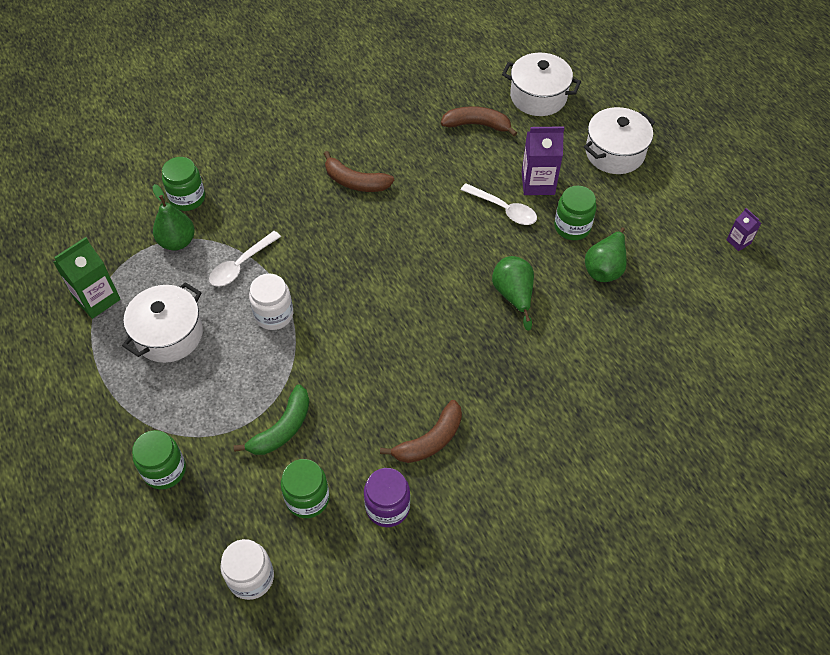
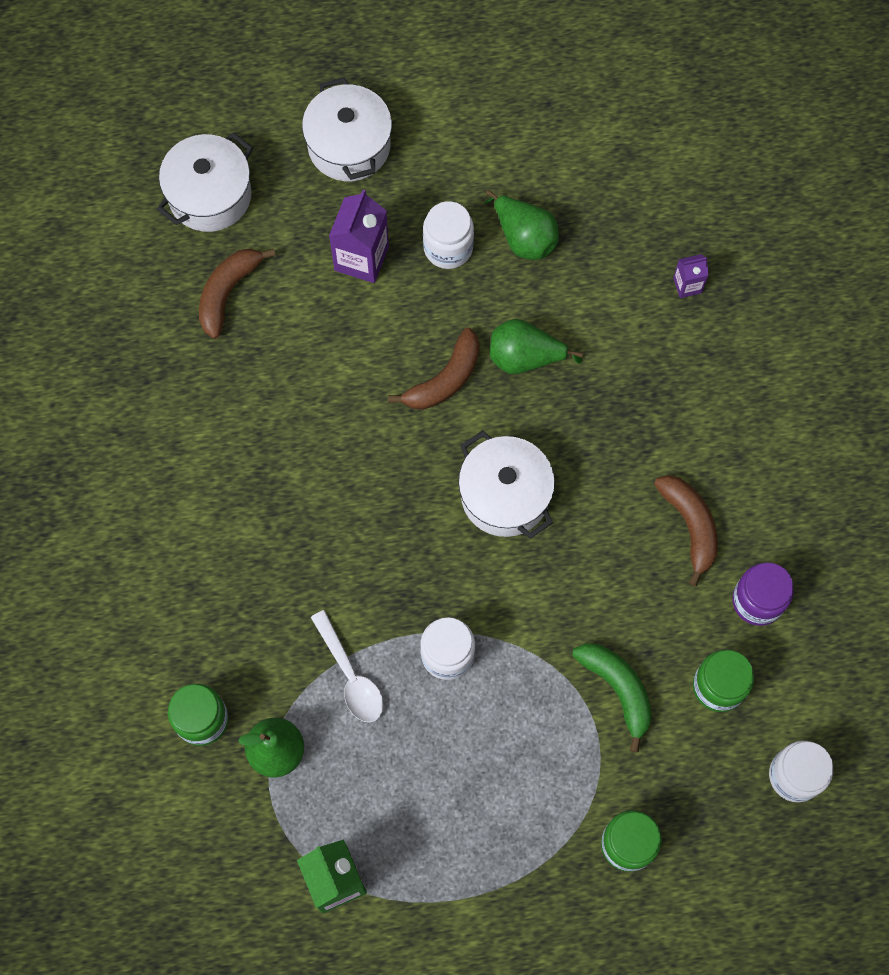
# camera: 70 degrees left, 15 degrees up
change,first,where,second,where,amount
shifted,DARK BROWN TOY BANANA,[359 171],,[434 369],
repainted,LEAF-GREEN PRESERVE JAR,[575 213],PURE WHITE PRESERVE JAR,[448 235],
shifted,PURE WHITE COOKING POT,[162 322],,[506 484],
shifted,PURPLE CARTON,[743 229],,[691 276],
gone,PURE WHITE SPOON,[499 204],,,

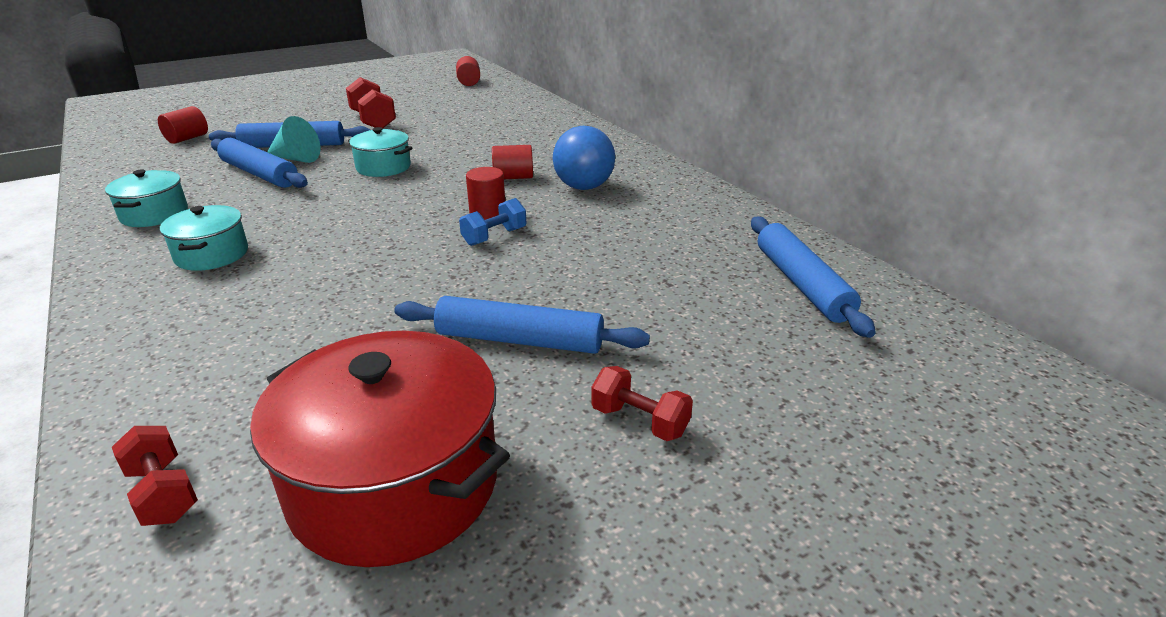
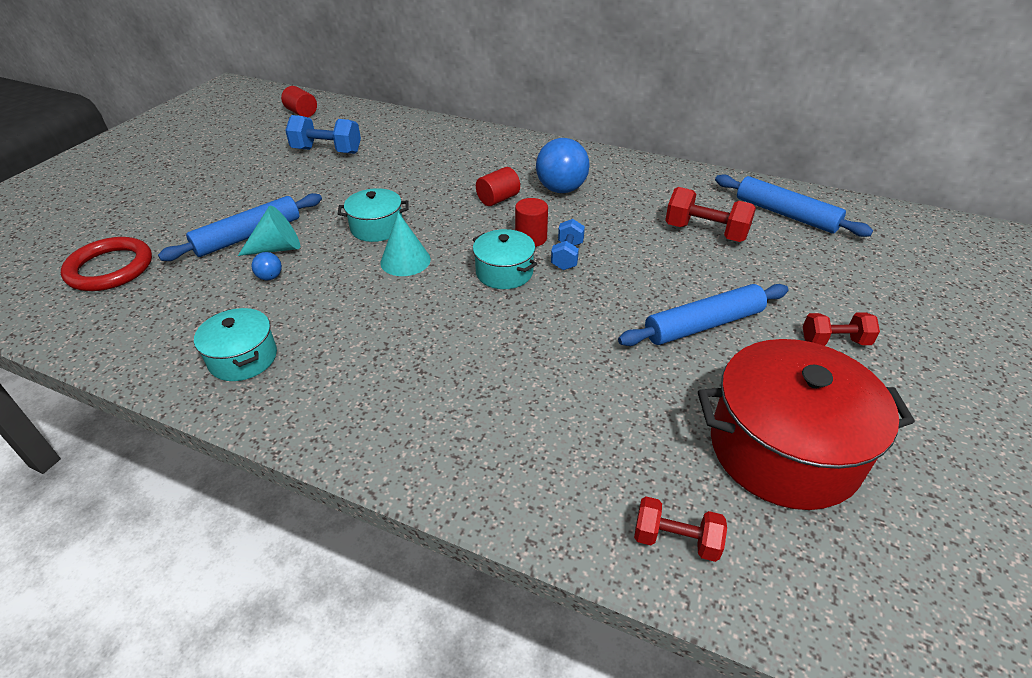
# camera: 35 degrees left, 10 degrees up
change,first,where,second,where,amount
swapped,SCARLET CYLINDER SHAPE,[183 125],SCARLET TORUS,[106 264],
swapped,BLUE DOUGH ROLLER,[259 163],BLUE BALL,[267 266],
new,,,BLUE DUMBBELL,[323 134],
new,,,AQUA CONE,[405 244],
shifted,AQUA COOKING POT,[204 238],,[505 259],
shifted,SCARLET DUMBBELL,[371 103],,[710 214],

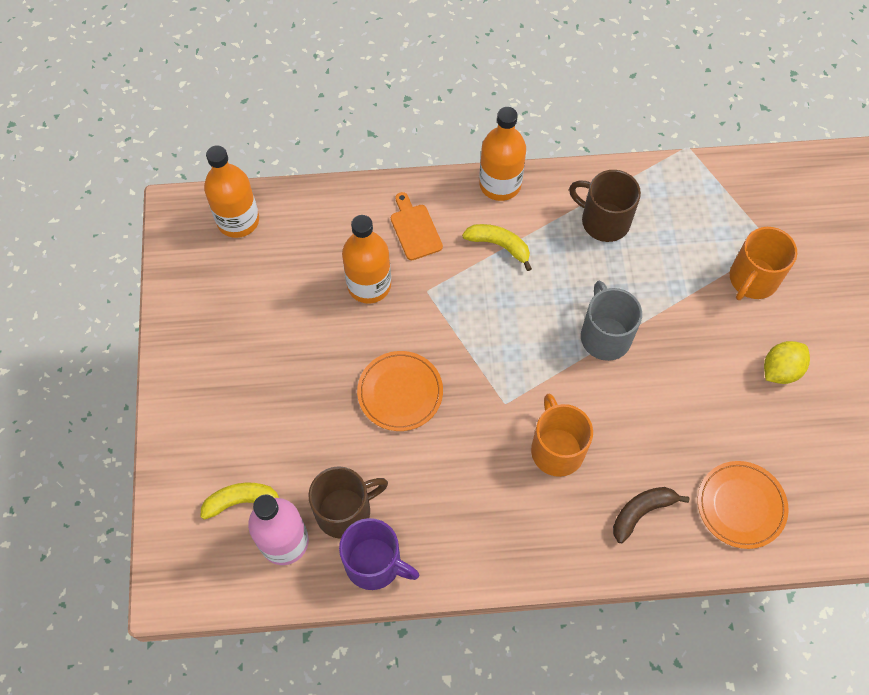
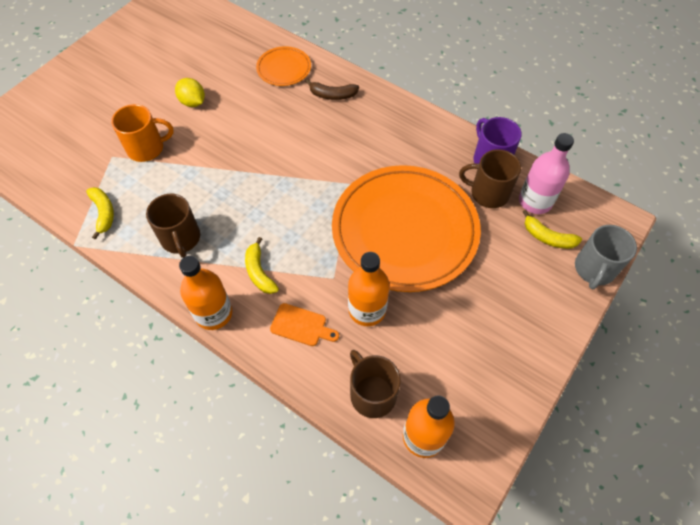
# camera: 140 degrees left, 5 degrees down
change,first,where,second,where,amount
new,,,BRIGHT YELLOW TOY BANANA,[100 213],
rotated,BRIGHT YELLOW LEMON,[787 362],,[190 92],45 degrees clockwise
rotated,BRIGHT ORANGE BREAD BOARD,[417 226],,[304 324],90 degrees counterclockwise
scaled,BRIGHT ORANGE FLAT DISH,[400 391],,[406 228],x2.25
new,,,DARK BROWN COFFEE MUG,[375 384],
shifted,ASH-GREY COFFEE MUG,[611 321],,[606 257],
gone,BRIGHT ORANGE COFFEE MUG,[562 435],,,

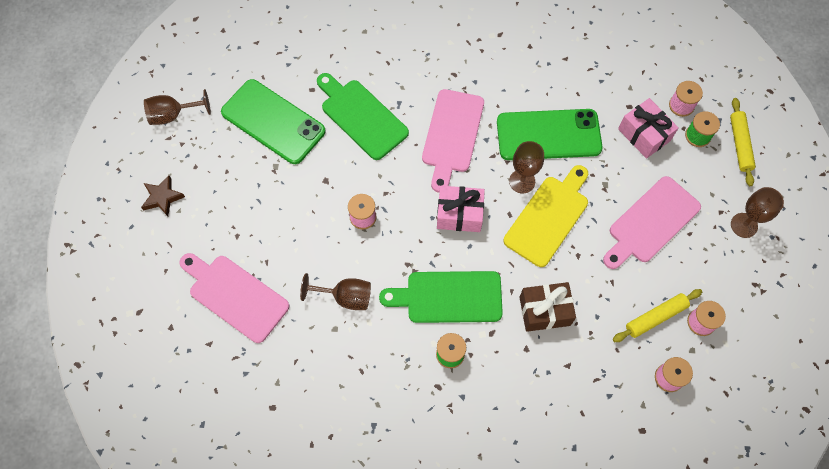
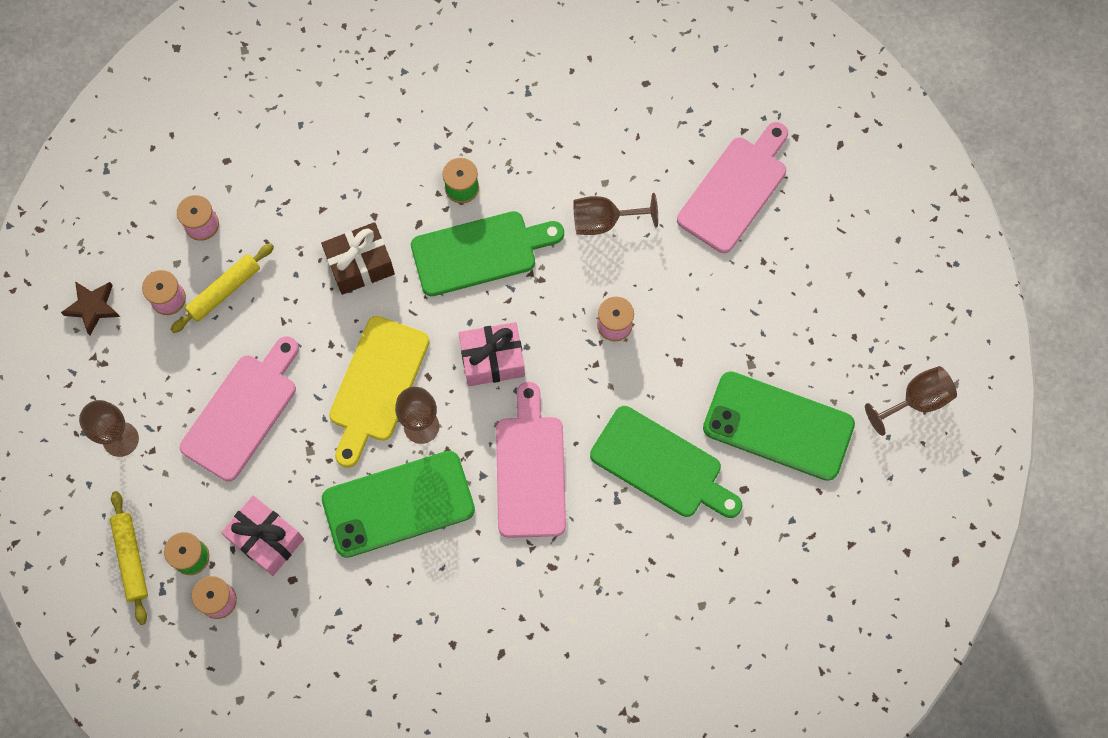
# camera: 165 degrees right, 5 degrees up
change,first,where,second,where,amount
shifted,DARK BROWN STAR,[163 195],,[90 308],
rotated,ROSE-PINK BREAD BOARD,[234 298],,[732 187],75 degrees counterclockwise

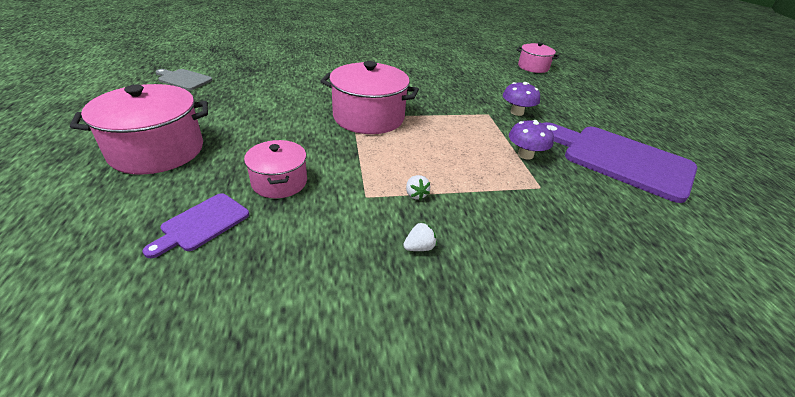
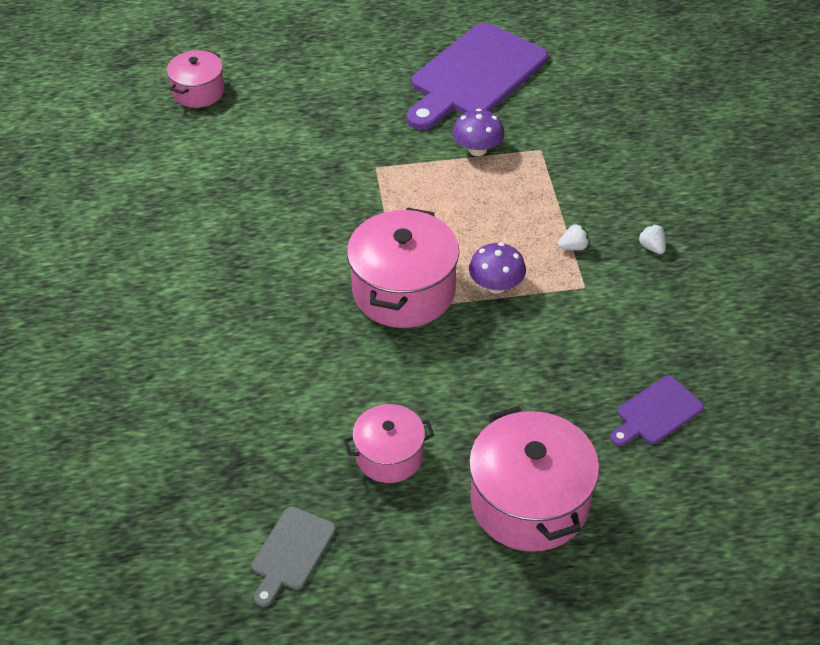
# camera: 85 degrees left, 10 degrees up
change,first,where,second,where,amount
shifted,ROSE-PINK COOKING POT,[275 169],,[389 443],
shifted,PURPLE MUSHROOM,[521 99],,[497 268],
rotated,PURPLE BREAD BOARD,[195 225],,[657 411],105 degrees clockwise

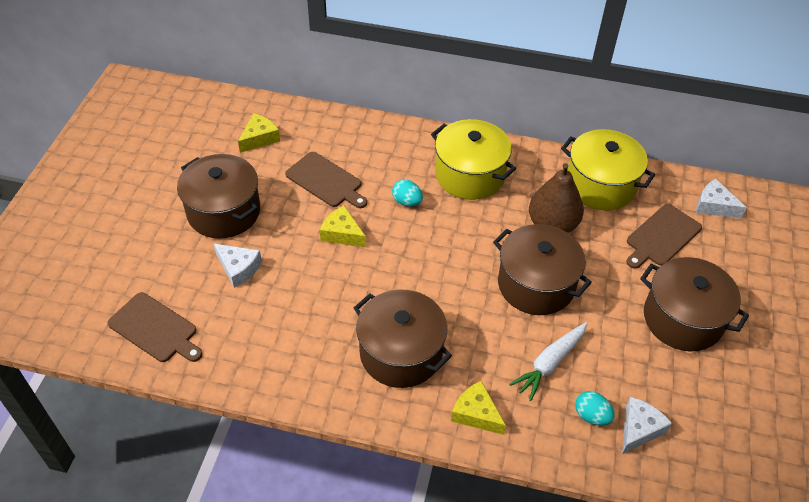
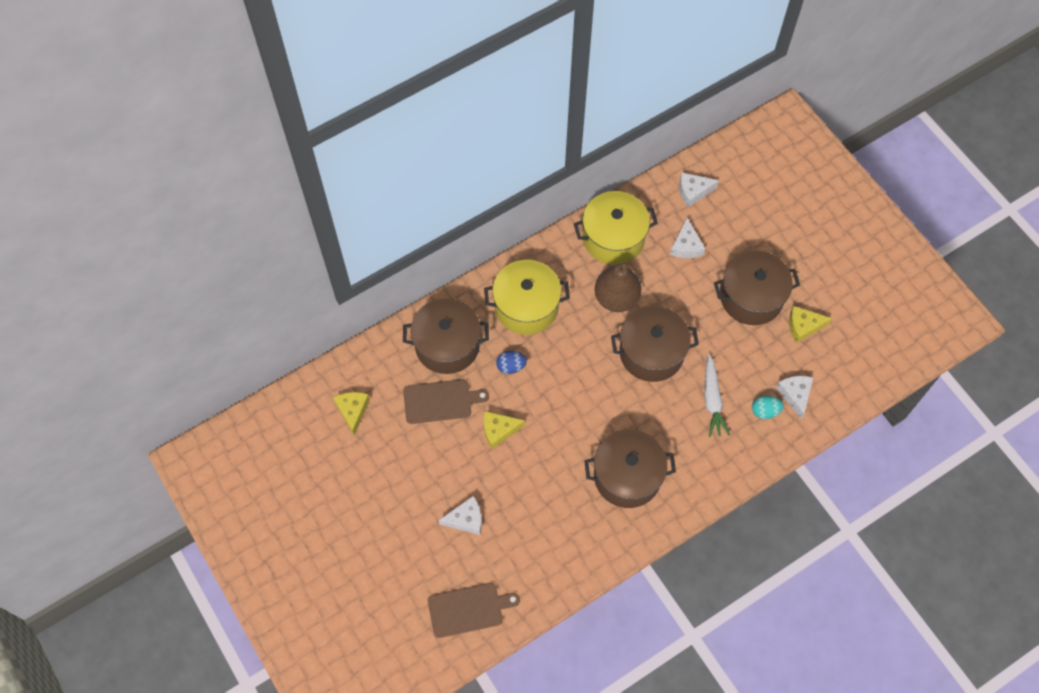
# camera: 45 degrees left, 15 degrees up
change,first,where,second,where,amount
shifted,DARK BROWN COOKING POT,[218 196],,[446 336],
repainted,AQUA TOY EGG,[407 193],BLUE TOY EGG,[511 362],
swapped,DARK BROWN BREAD BOARD,[664 236],PURE WHITE PIECE OF CHEESE,[687 238],
shifted,BRIGHT YELLOW PIECE OF CHEESE,[478 408],,[810 324],

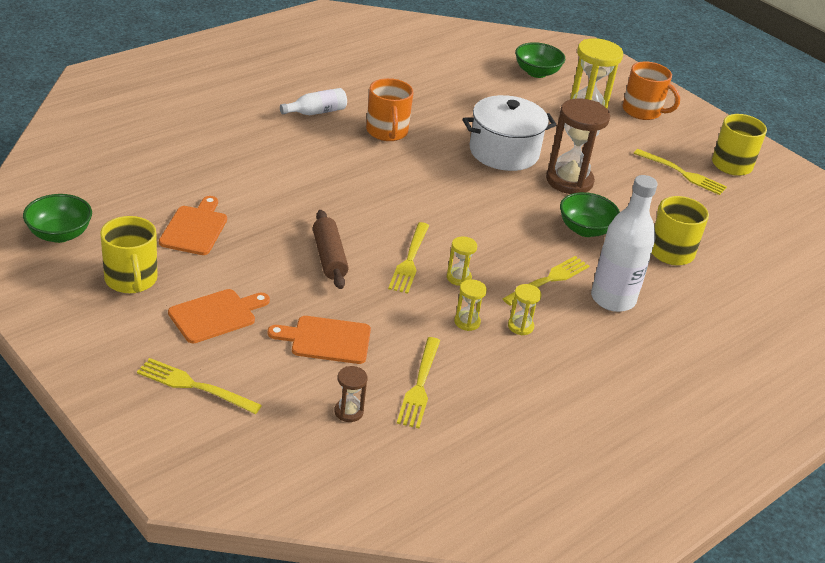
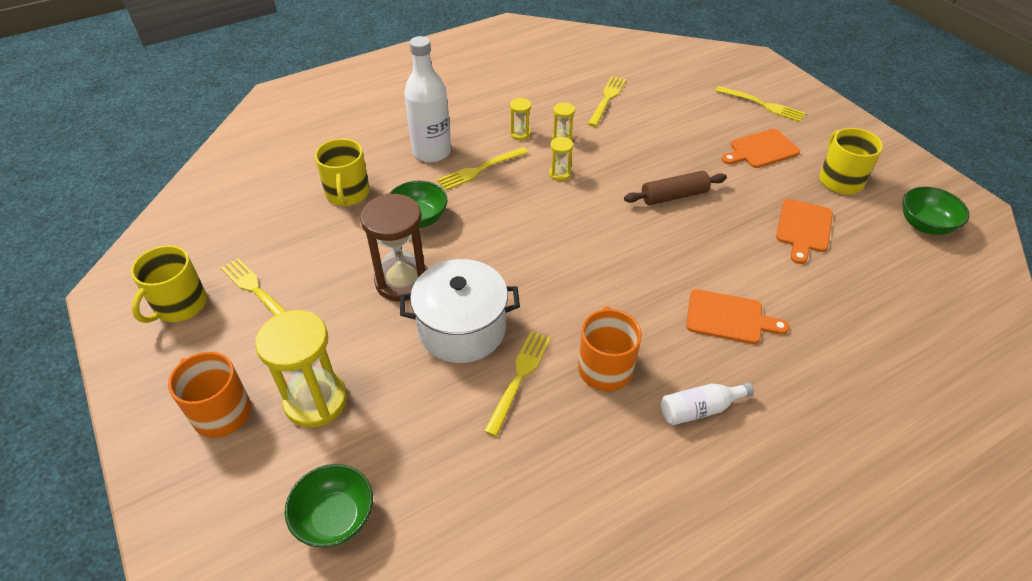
# camera: 165 degrees left, 10 degrees up
change,first,where,second,where,amount
shifted,BRIGHT YELLOW TABLE FORK,[408 258],,[517 384],
rotated,DARK BROWN DOUGH ROLLER,[331 249],,[675 188],75 degrees clockwise
shifted,BRIGHT ORANGE BREAD BOARD,[319 340],,[737 316],
gone,DARK BROWN HOURGLASS,[351 394],,,

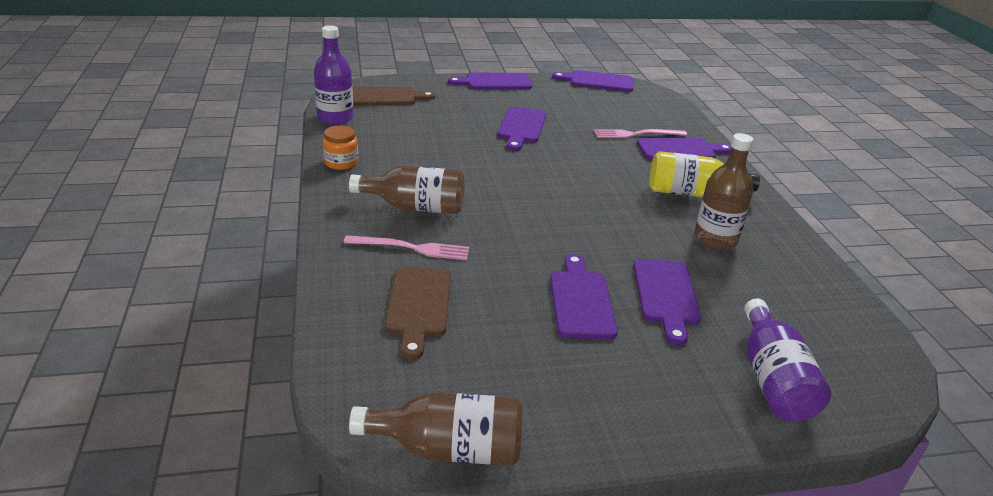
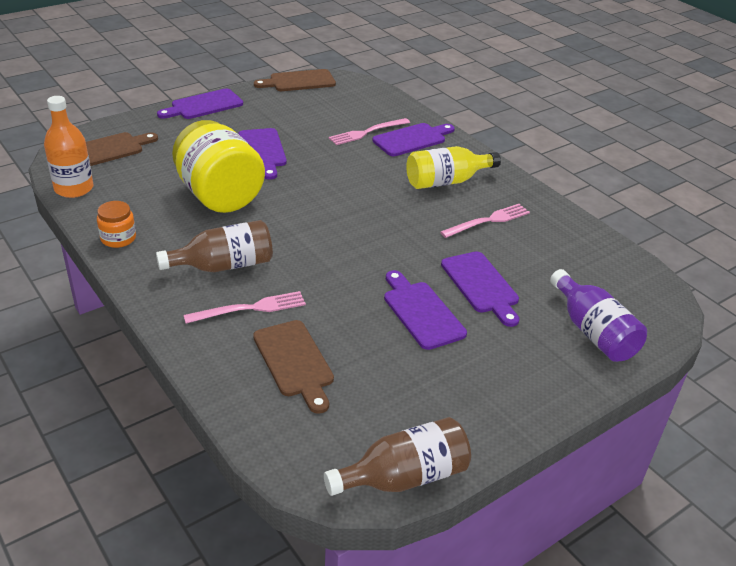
# camera: 25 degrees left, 5 degrees up
change,first,where,second,where,amount
repainted,PURPLE FLASK,[333 75],BRIGHT ORANGE FLASK,[69 147],
new,,,BRIGHT YELLOW PRESERVE JAR,[218 166],
repainted,PURPLE BREAD BOARD,[592 81],DARK BROWN BREAD BOARD,[295 80],
swapped,DARK BROWN FLASK,[723 191],ROSE-PINK TABLE FORK,[485 221],

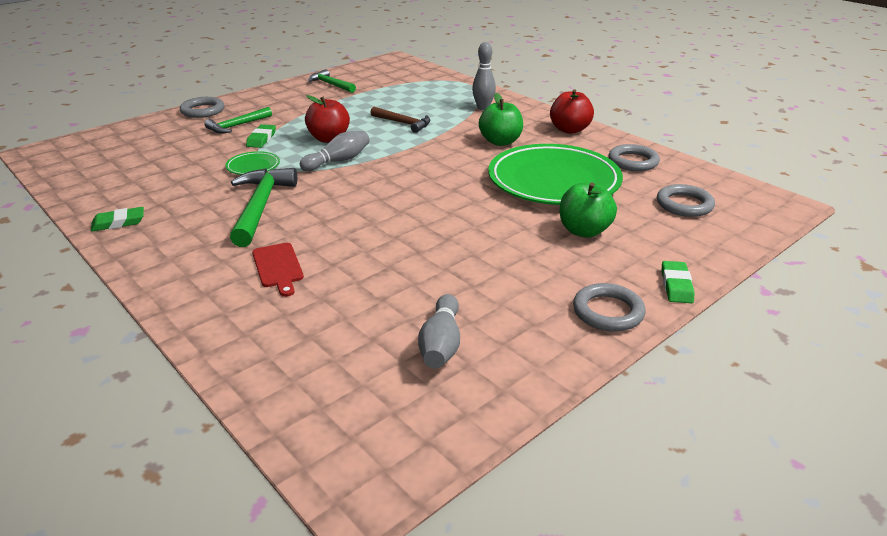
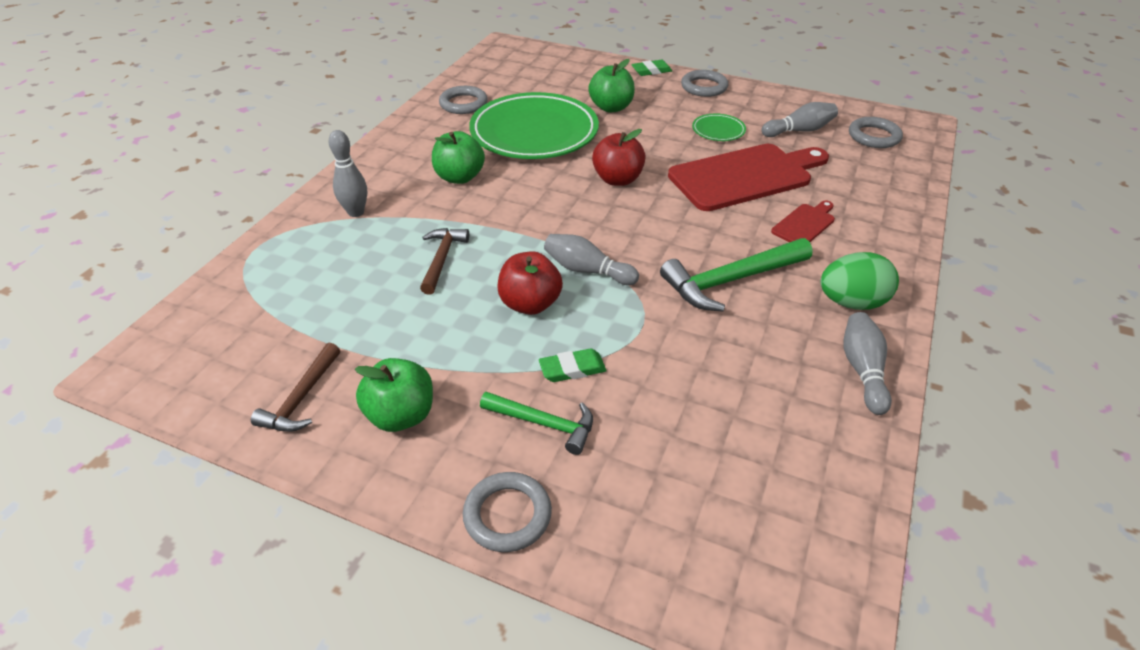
# camera: 115 degrees left, 10 degrees up
change,first,where,second,where,amount
repainted,LEAF-GREEN CARPENTER'S HAMMER,[332 81],DARK BROWN CARPENTER'S HAMMER,[295 387],
new,,,LEAF-GREEN TOY APPLE,[394 395],
shifted,SCARLET TOY APPLE,[572 111],,[619 157],
new,,,SCARLET BREAD BOARD,[748 177],
shifted,LEAF-GREEN FLAT DISH,[252 163],,[719 127],
new,,,LEAF-GREEN TOY EGG,[859 281],
swapped,LEAF-GREEN PENCIL ERASER,[117 219],ASH-GREY BOWLING PIN,[867 363],
shifted,ASH-GREY TORUS,[686 200],,[876 132],

